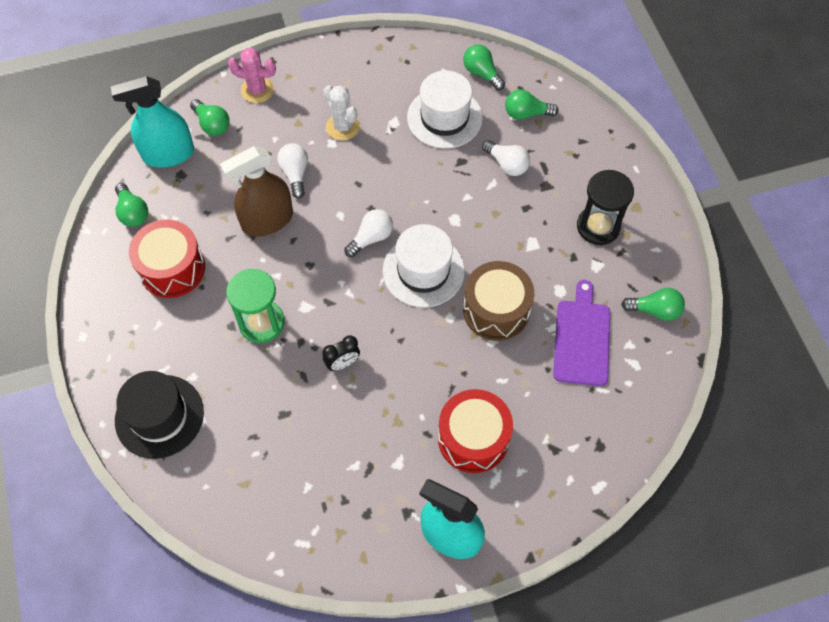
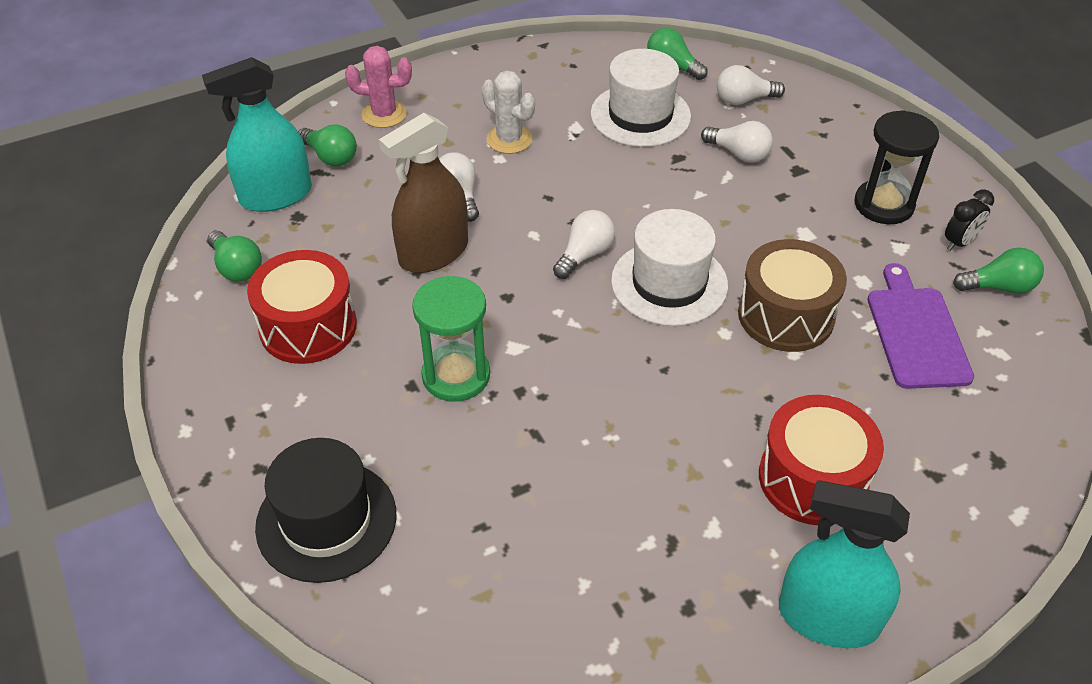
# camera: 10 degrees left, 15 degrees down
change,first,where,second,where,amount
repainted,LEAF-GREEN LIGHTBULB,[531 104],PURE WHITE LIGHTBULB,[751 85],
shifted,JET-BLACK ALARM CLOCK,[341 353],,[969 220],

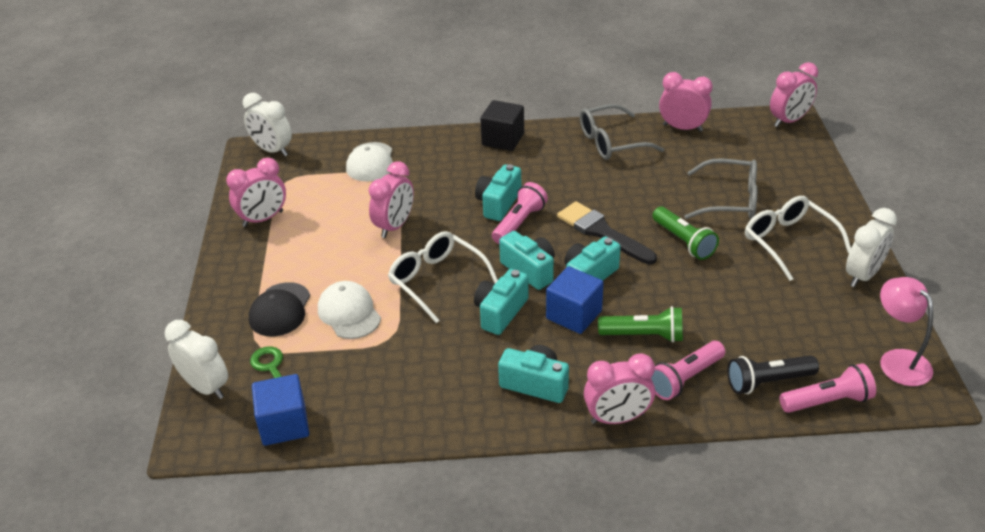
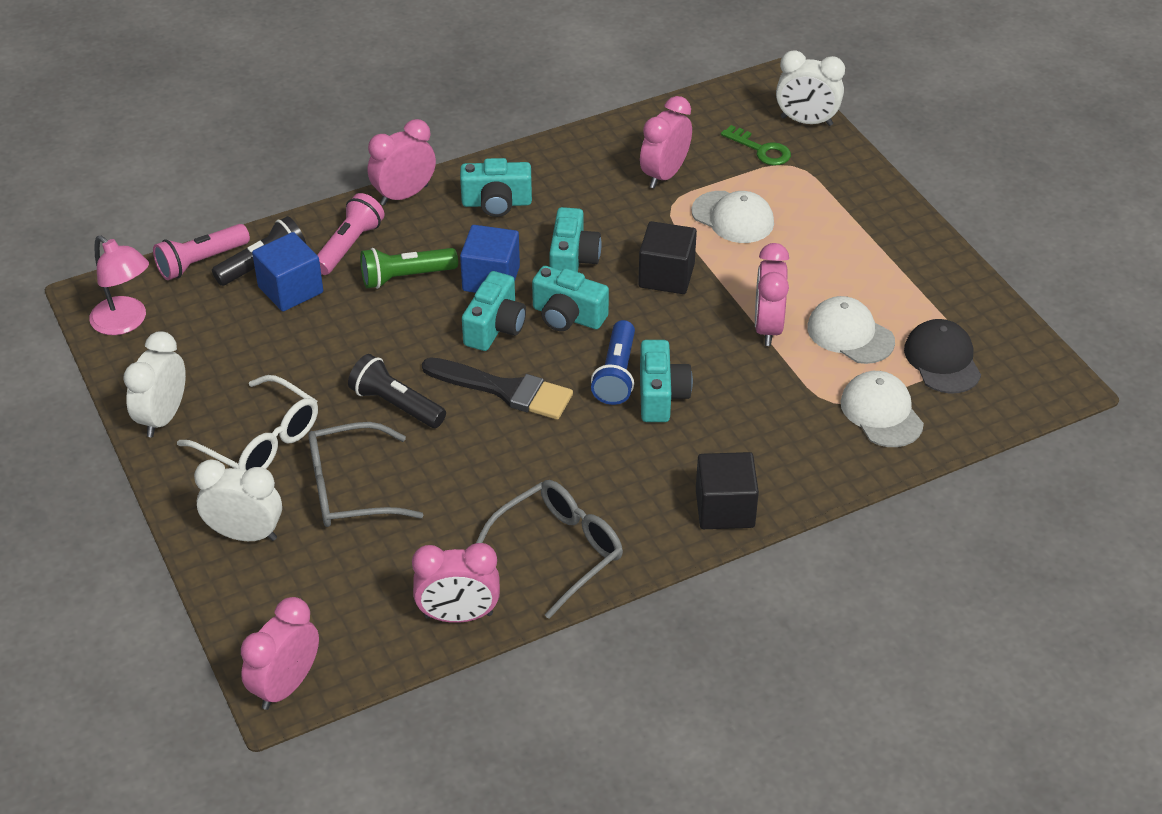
# camera: 155 degrees right, 5 degrees up
change,first,where,second,where,amount
shifted,PURE WHITE ALARM CLOCK,[267 124],,[238 500],
shifted,BLUE BLOCK,[280 410],,[287 271],
repainted,LEAF-GREEN FLASHLIGHT,[685 233],JET-BLACK FLASHLIGHT,[397 391],
repainted,ROSE-PINK FLASHLIGHT,[520 213],BLUE FLASHLIGHT,[613 362],
swapped,PURE WHITE EYEGLASSES,[443 277],JET-BLACK BLOCK,[667 257],
shifted,ROSE-PINK ALARM CLOCK,[256 192],,[666 142],
new,,,PURE WHITE PEAKED CAP,[851 330],
shifted,JET-BLACK PEAKED CAP,[279 309],,[942 356],

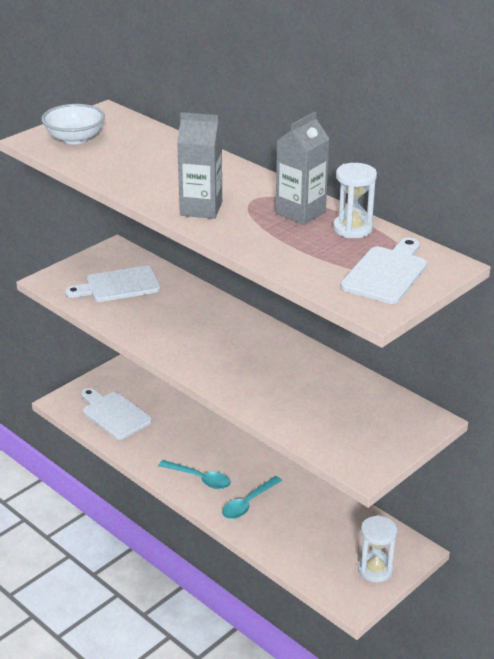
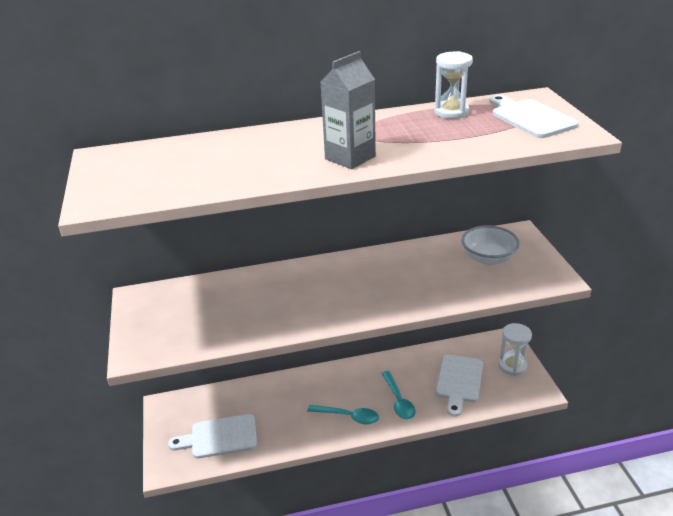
# camera: 55 degrees left, 0 degrees up
change,first,where,second,where,amount
rotated,AQUA SPOON,[194 474],,[343 414],45 degrees clockwise
shifted,PURE WHITE BREAD BOARD,[112 284],,[459 386],
shifted,PURE WHITE DEEP DISH,[73 124],,[491 245],
gone,ASH-GREY CARTON,[302 168],,,

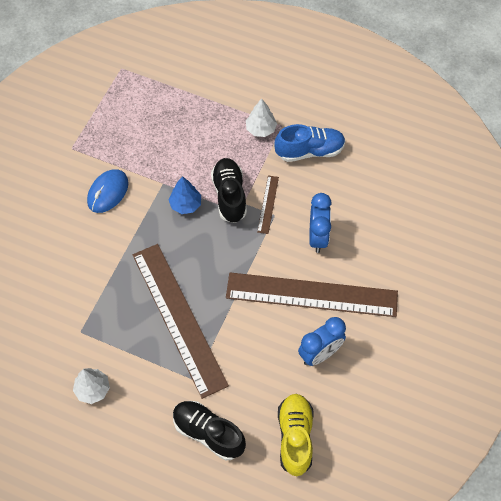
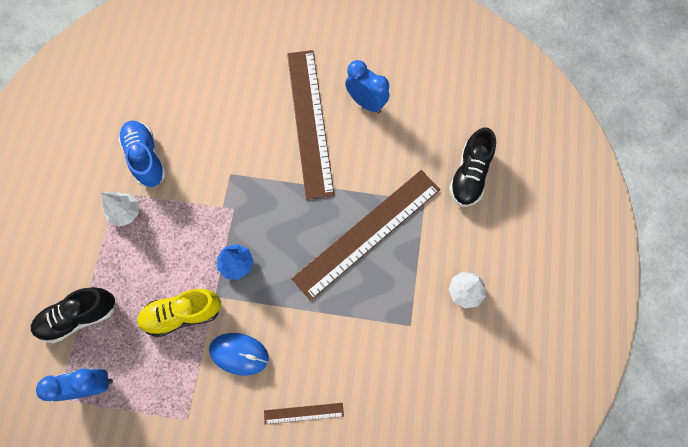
# camera: 105 degrees left, 10 degrees up
change,first,where,second,where,amount
shifted,JET-BLACK SNEAKER,[229 190],,[73 315],
shifted,BLUE ALARM CLOCK,[320 223],,[74 385],
shifted,BRIGHT YELLOW SNEAKER,[295 435],,[179 313],
shifted,DARK BROWN STRAIGHTEDGE,[268 204],,[304 413],

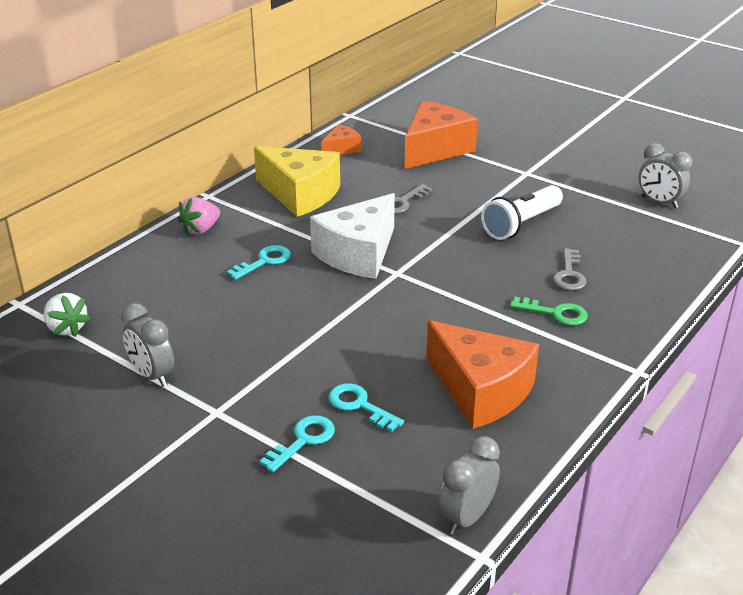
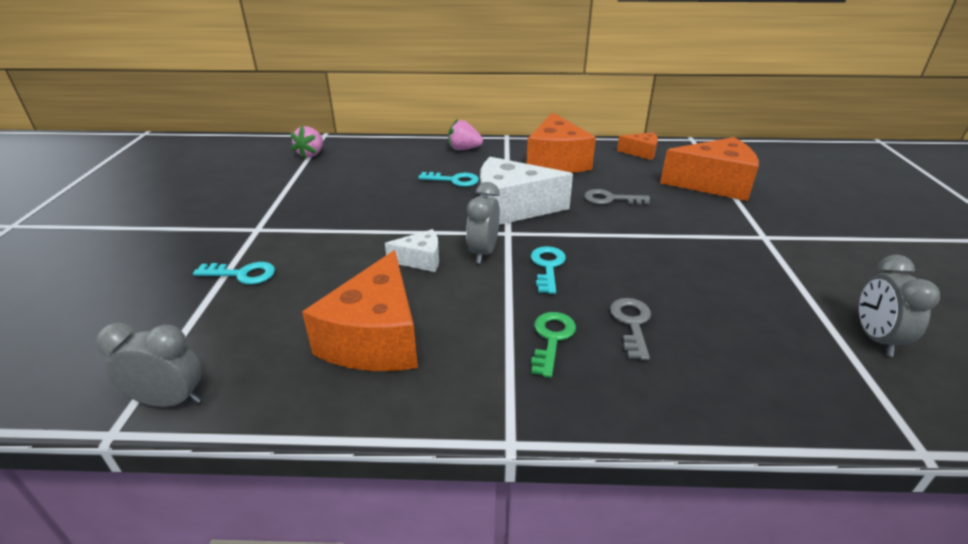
# camera: 55 degrees right, 0 degrees up
change,first,where,second,where,amount
repainted,PURE WHITE TOY STRAWBERRY,[67 315],ROSE-PINK TOY STRAWBERRY,[306 142],
new,,,PURE WHITE PIECE OF CHEESE,[412 250],
shifted,ASH-GREY ALARM CLOCK,[147 345],,[483 222],
repainted,BRIGHT YELLOW PIECE OF CHEESE,[297 181],BRIGHT ORANGE PIECE OF CHEESE,[561 142],
shifted,AQUA DOOR KEY,[366 407],,[548 270],
rotated,LEAF-GREEN DOOR KEY,[549 311],,[553 345],150 degrees counterclockwise
rotated,ASH-GREY DOOR KEY,[569 269],,[630 329],120 degrees clockwise
gone,PURE WHITE FLASHLIGHT,[522 212],,,

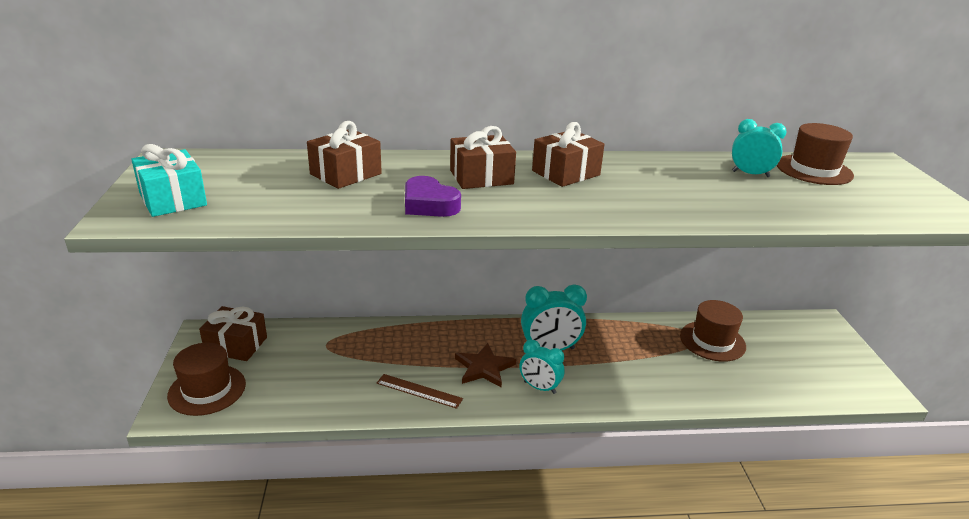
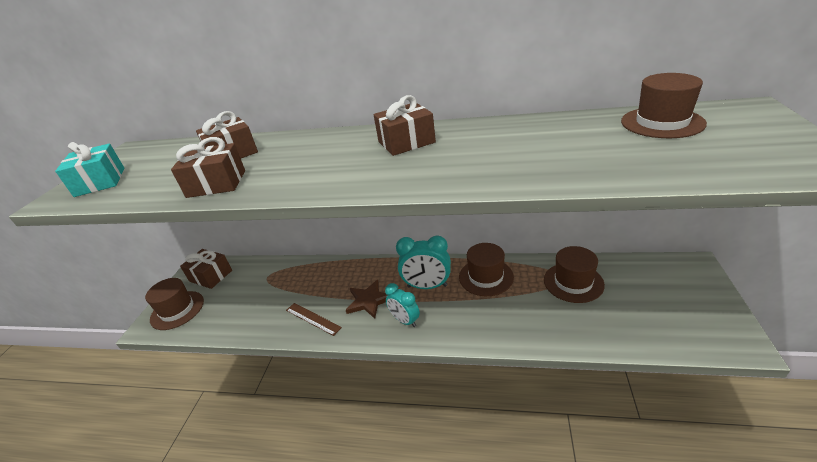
# camera: 20 degrees right, 5 degrees up
change,first,where,second,where,amount
shifted,DARK BROWN GIFT,[483 157],,[208 167],
new,,,DARK BROWN HAT,[486 269],
gone,PURPLE HEART SHAPE,[433 196],,,
gone,AQUA ALARM CLOCK,[759 148],,,

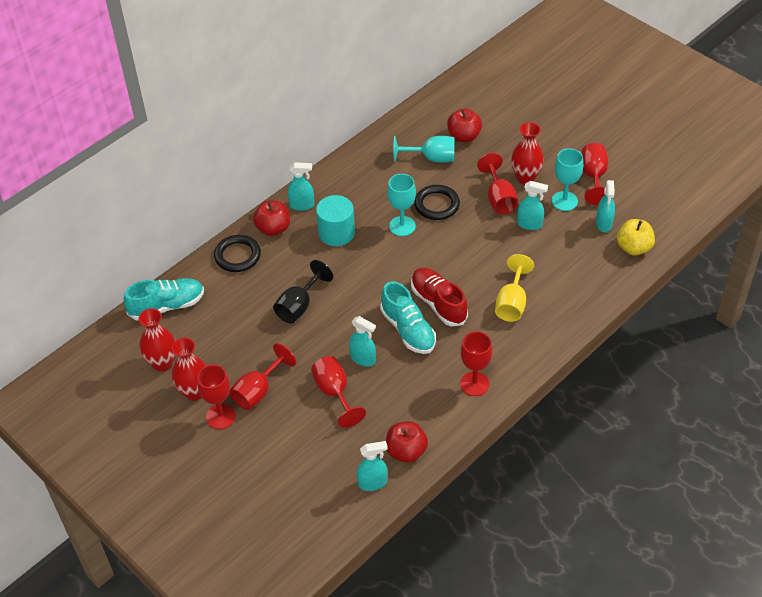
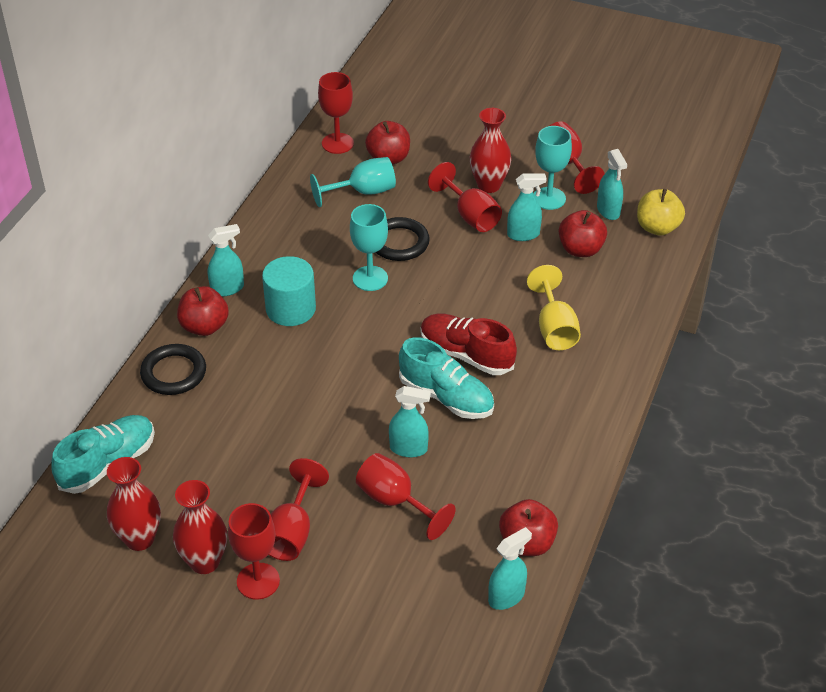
# camera: 25 degrees left, 5 degrees down
change,first,where,second,where,amount
shifted,SCARLET CHALICE,[476 363],,[336 113],
new,,,SCARLET TOY APPLE,[583 233],
gone,JET-BLACK CHALICE,[303 291],,,

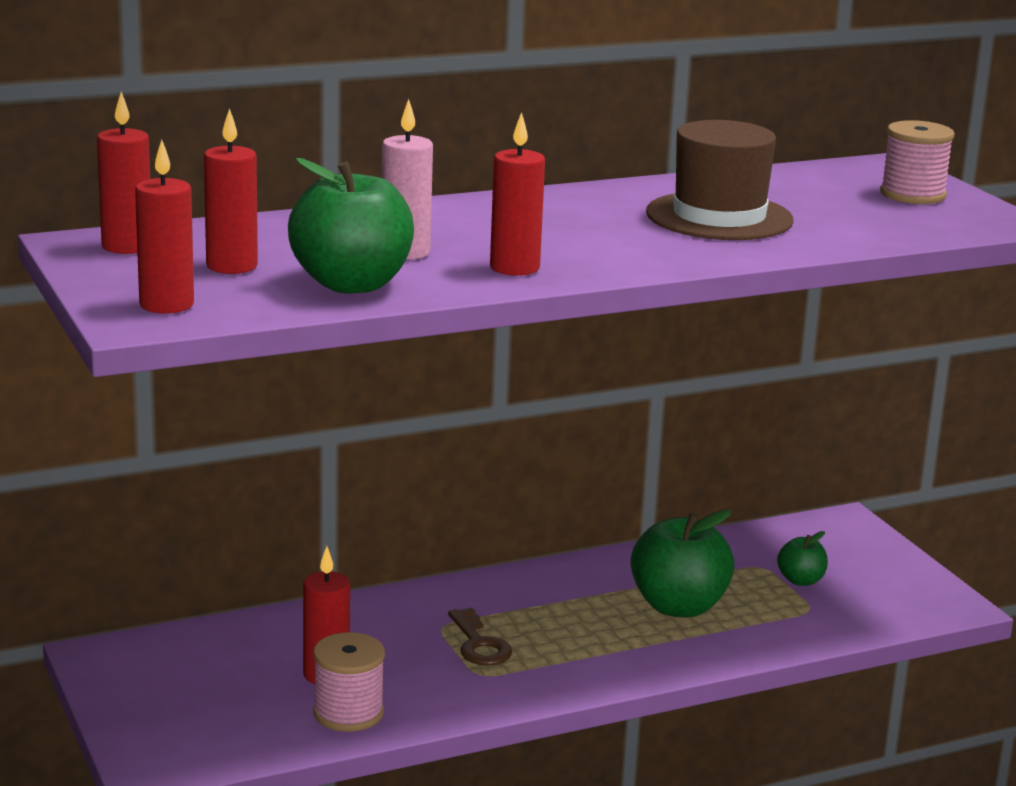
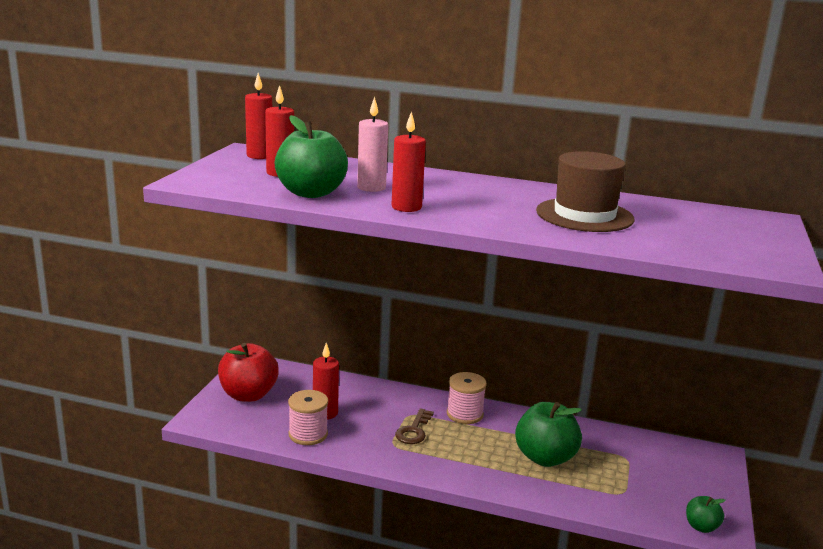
# camera: 40 degrees right, 0 degrees up
change,first,where,second,where,amount
new,,,SCARLET TOY APPLE,[248 372],
shifted,ROSE-PINK REEL OF THREAD,[917 162],,[467 398],
shifted,LEAF-GREEN TOY APPLE,[802 558],,[706 514],
gone,SCARLET WAX CANDLE,[164 227],,,

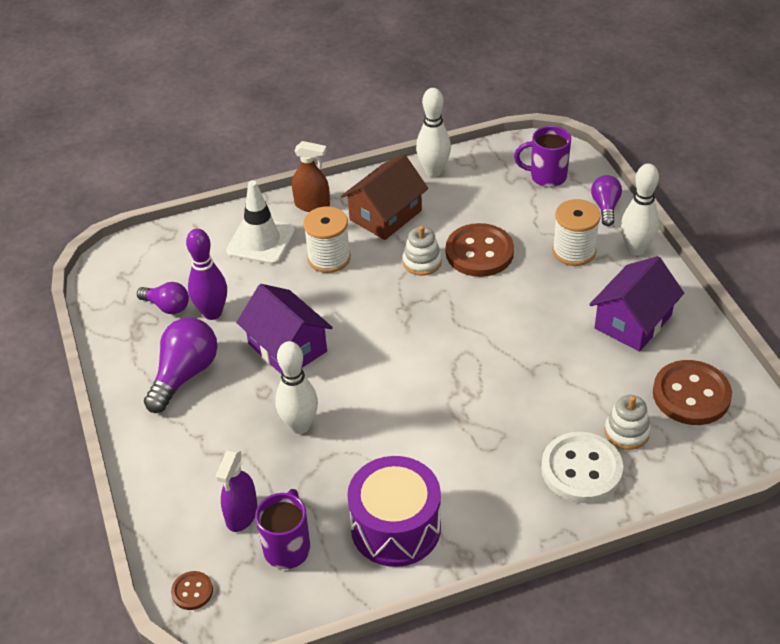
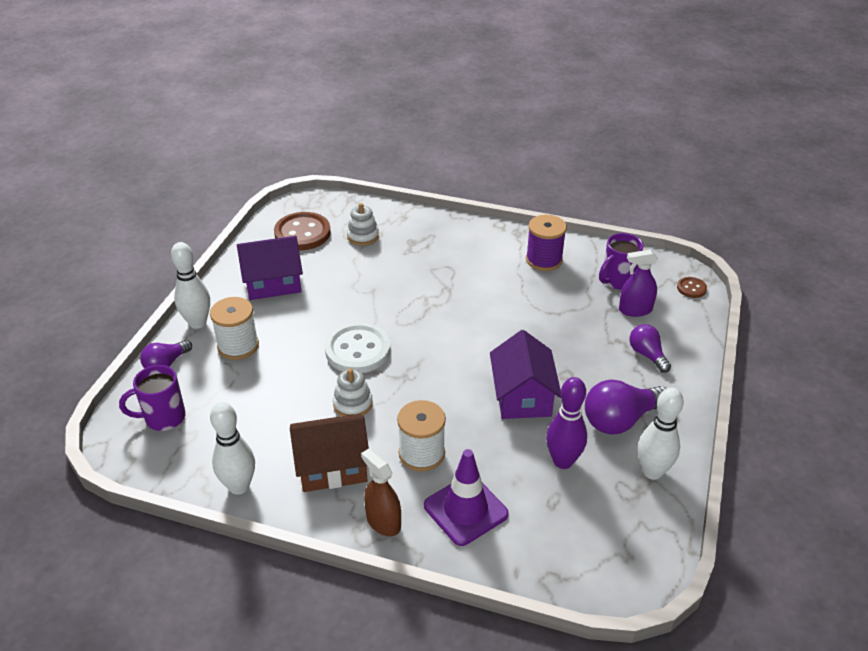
# camera: 145 degrees left, 5 degrees down
change,first,where,second,where,amount
rotated,PURPLE COFFEE MUG,[542 156],,[152 398],120 degrees clockwise
shifted,PURE WHITE BUTTON,[582 467],,[357 348],
repainted,PURE WHITE TRAFFIC CONE,[260 222],PURPLE TRAFFIC CONE,[466 497],
swapped,PURPLE DRUM,[394 511],PURPLE REEL OF THREAD,[546 243],
rotated,PURPLE SPRAY CLEANER,[237 490],,[638 283],150 degrees counterclockwise
shifted,PURPLE LIGHTBULB,[163 298],,[650 348],
shifted,PURE WHITE BOWLING PIN,[296 387],,[661 433],
gone,DARK BROWN BUTTON,[480 250],,,

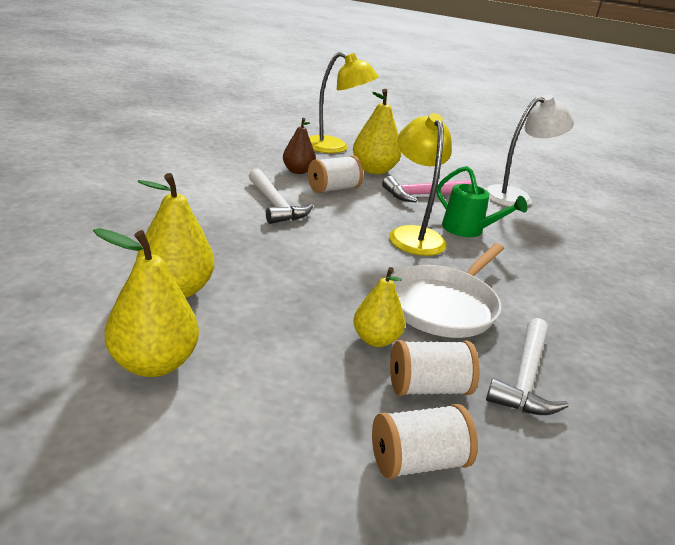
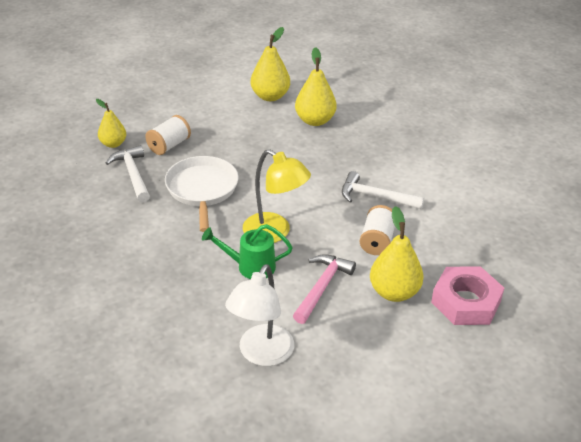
# camera: 140 degrees right, 10 degrees up
change,first,where,second,where,amount
shifted,BRIGHT YELLOW TOY PEAR,[379 307],,[111 123],
swapped,BRIGHT YELLOW LAMP,[344 102],ROSE-PINK NUT,[467 295],
gone,DARK BROWN TOY PEAR,[299 146],,,
gone,PURE WHITE REEL OF THREAD,[425 441],,,

